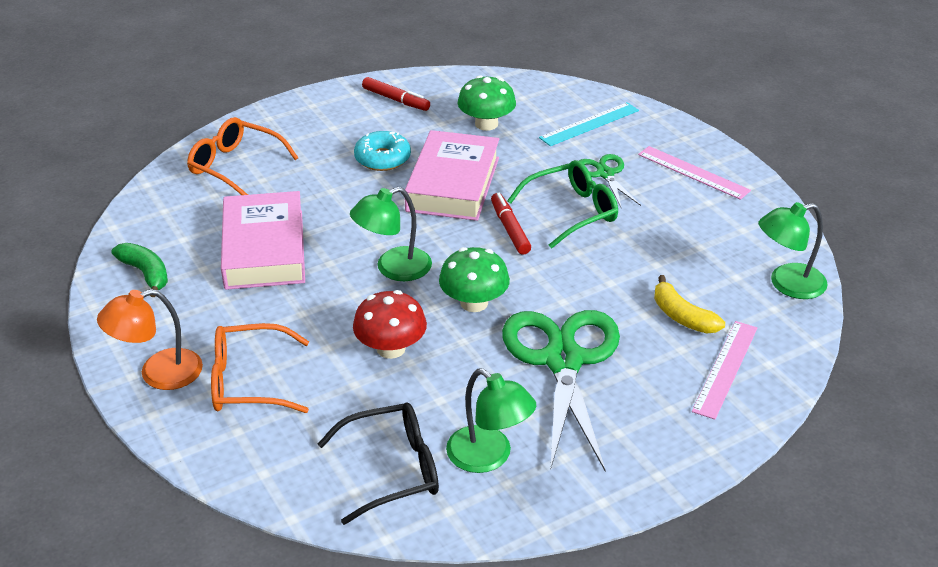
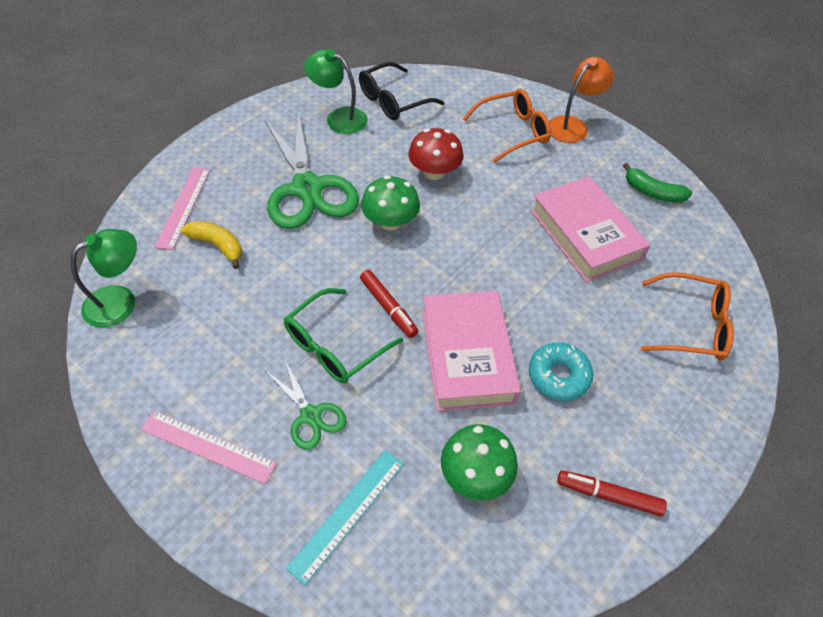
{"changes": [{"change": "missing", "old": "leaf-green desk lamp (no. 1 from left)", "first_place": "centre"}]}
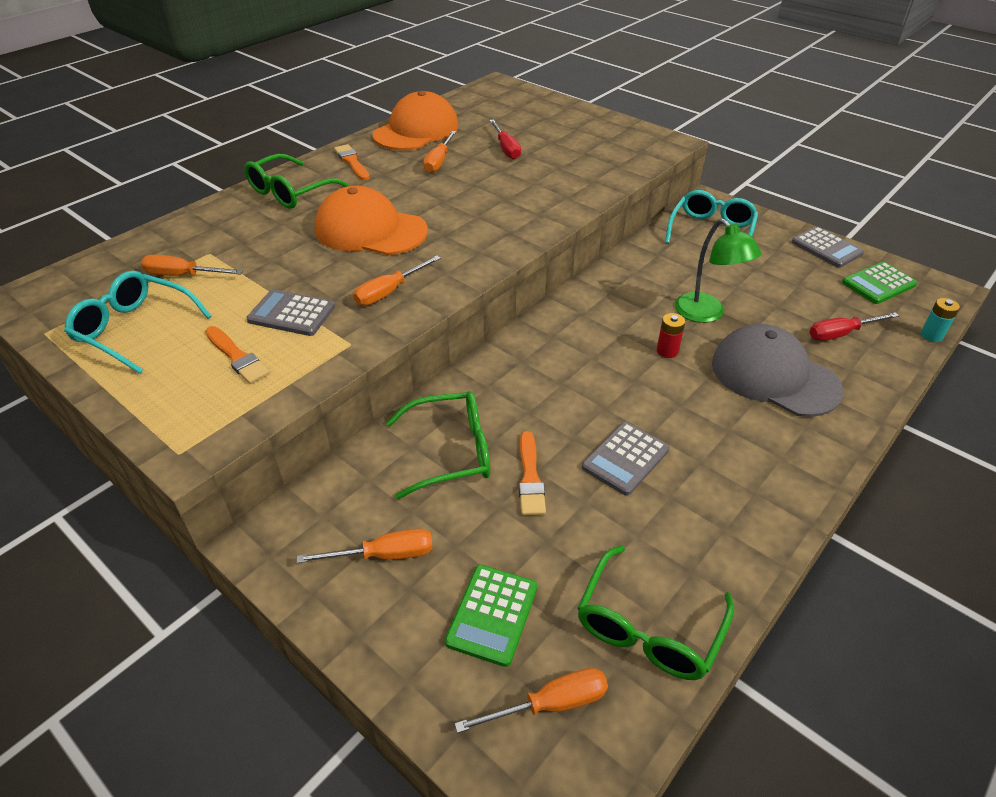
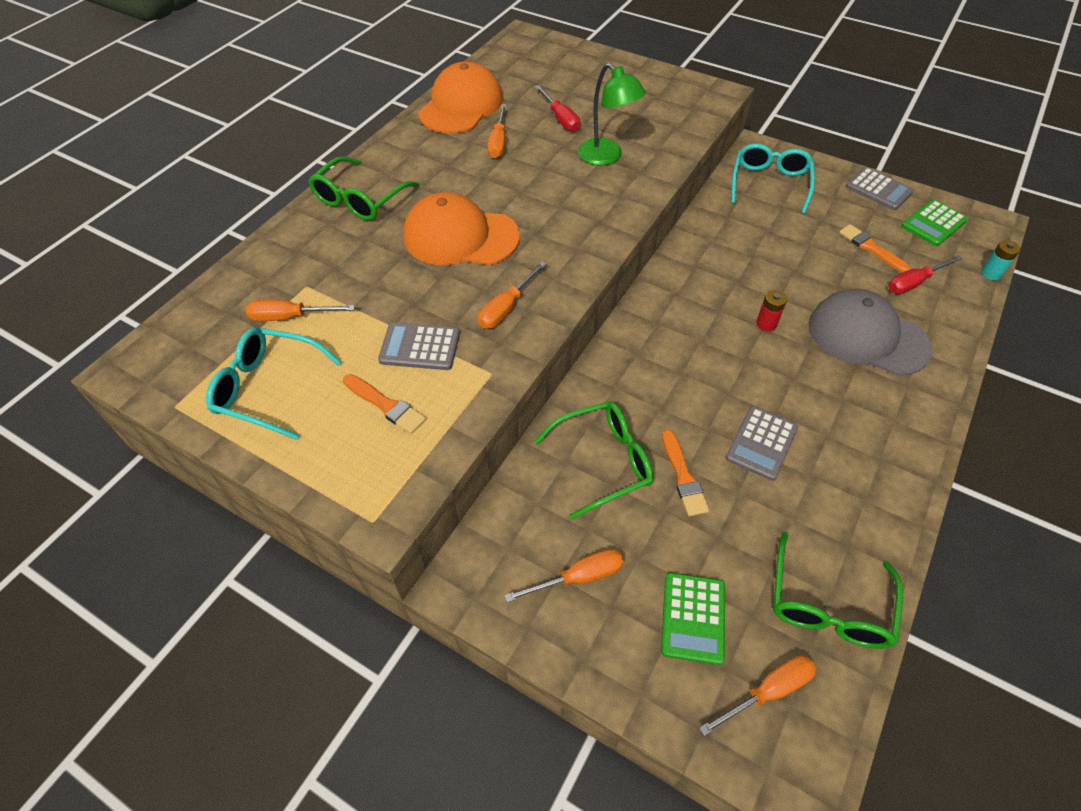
{"changes": [{"change": "relocated", "old": "orange-coloured paint brush (no. 2 from left in the first image)", "new": "orange-coloured paint brush (no. 3 from left)", "first_place": "top centre", "second_place": "top right"}, {"change": "relocated", "old": "leaf-green desk lamp", "first_place": "middle right", "second_place": "top centre"}]}
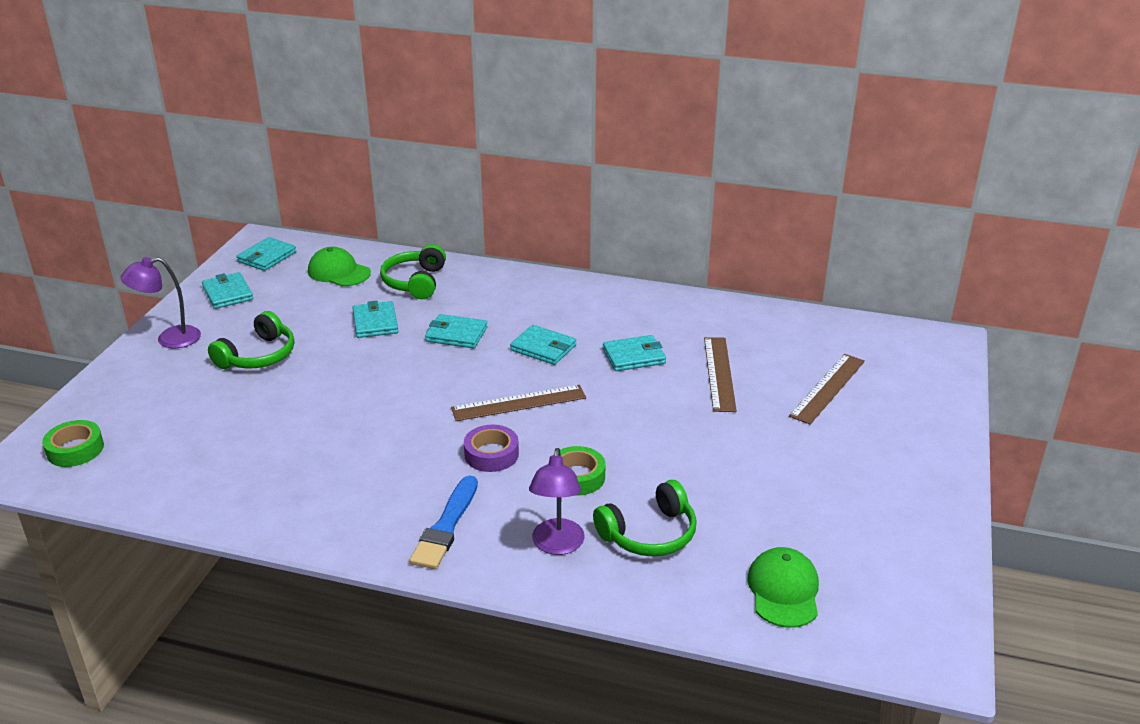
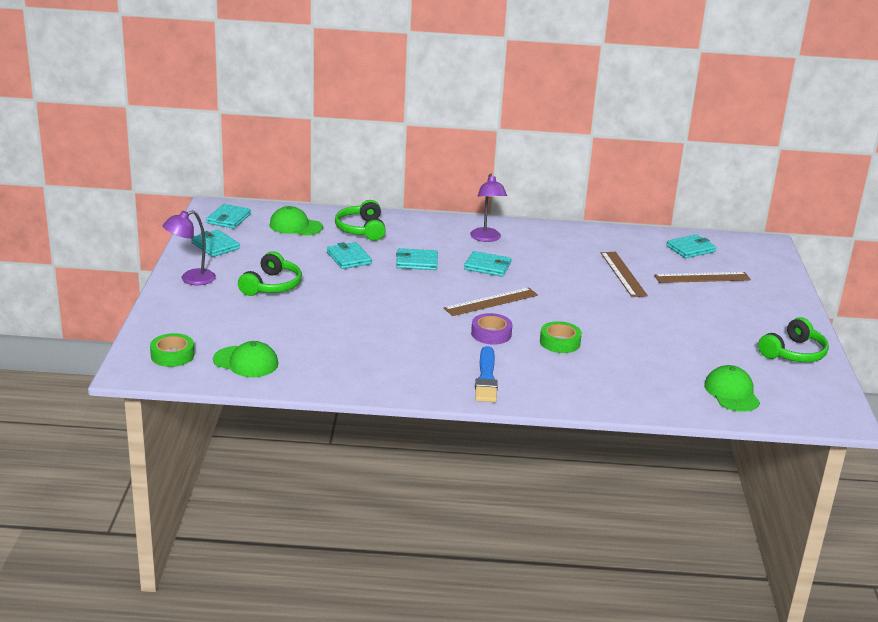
{"changes": [{"change": "relocated", "old": "violet desk lamp (no. 2 from left)", "first_place": "bottom centre", "second_place": "top centre"}, {"change": "relocated", "old": "leaf-green headset (no. 3 from left)", "first_place": "bottom centre", "second_place": "middle right"}, {"change": "relocated", "old": "turquoise wallet (no. 6 from left)", "first_place": "centre", "second_place": "middle right"}, {"change": "spun", "old": "brown ruler (no. 3 from left)", "first_place": "middle right", "second_place": "middle right", "degrees": 60}, {"change": "appeared", "new": "leaf-green peaked cap (no. 1 from left)", "second_place": "middle left"}]}
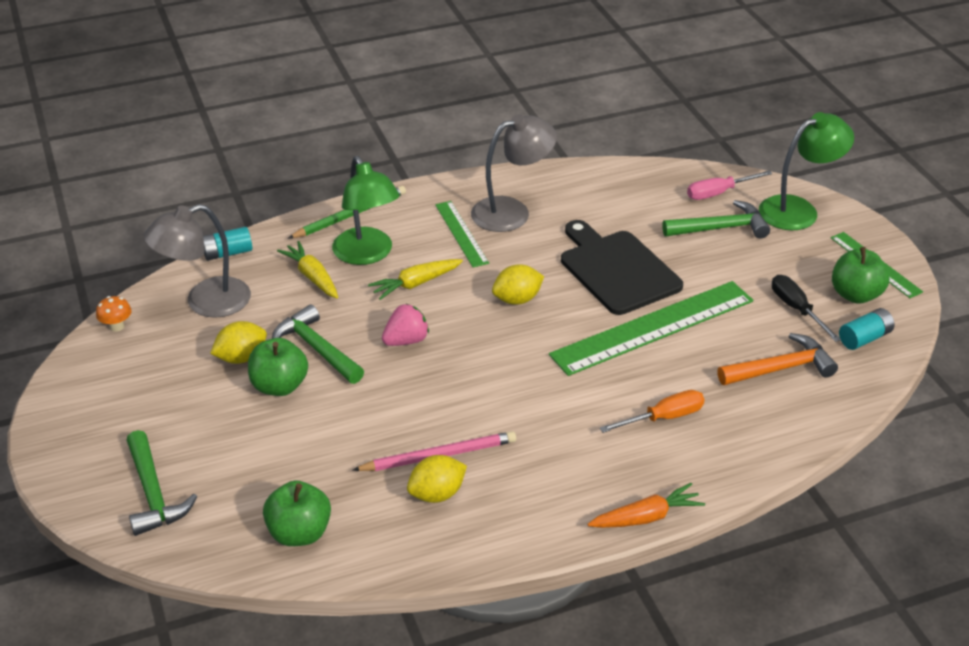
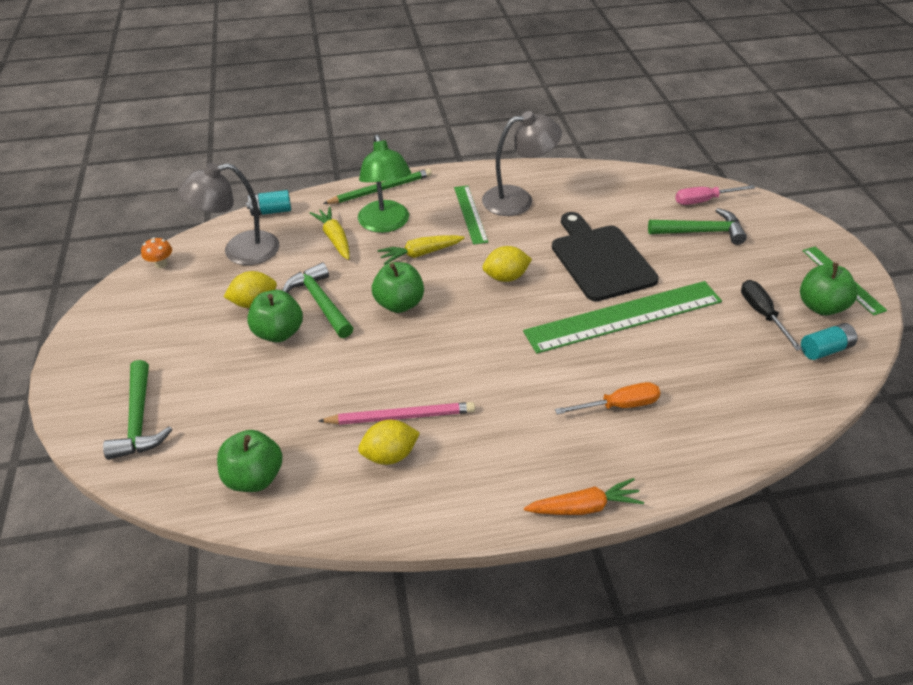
{"changes": [{"change": "exchanged", "old": "rose-pink toy strawberry", "new": "leaf-green apple (no. 3 from left)", "first_place": "centre", "second_place": "centre"}, {"change": "missing", "old": "orange-coloured claw hammer", "first_place": "middle right"}, {"change": "missing", "old": "leaf-green desk lamp (no. 2 from left)", "first_place": "top right"}]}
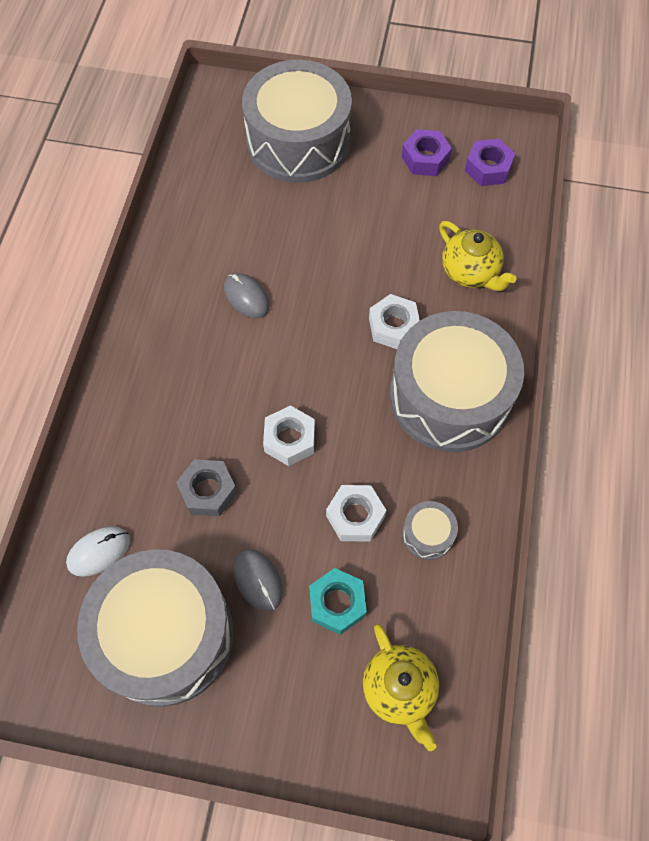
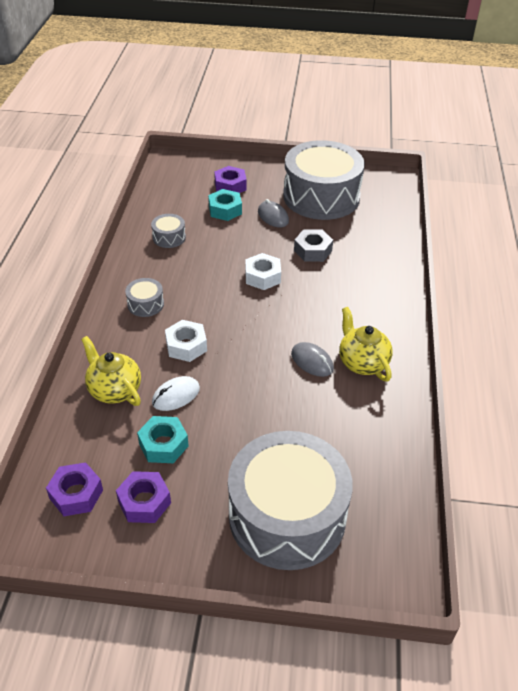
{"changes": [{"change": "relocated", "old": "snow-white PC mouse", "first_place": "middle left", "second_place": "centre"}, {"change": "missing", "old": "snow-white hex nut (no. 2 from left)", "first_place": "centre"}, {"change": "relocated", "old": "yellow china teapot (no. 1 from left in the first image)", "new": "yellow china teapot (no. 2 from left)", "first_place": "bottom centre", "second_place": "middle right"}, {"change": "size", "old": "ash-grey drum (no. 4 from left in the first image)", "first_place": "middle right", "second_place": "middle left", "factor": 0.4}, {"change": "appeared", "new": "turquoise hex nut (no. 1 from left)", "second_place": "middle left"}, {"change": "appeared", "new": "violet hex nut (no. 3 from left)", "second_place": "top centre"}]}
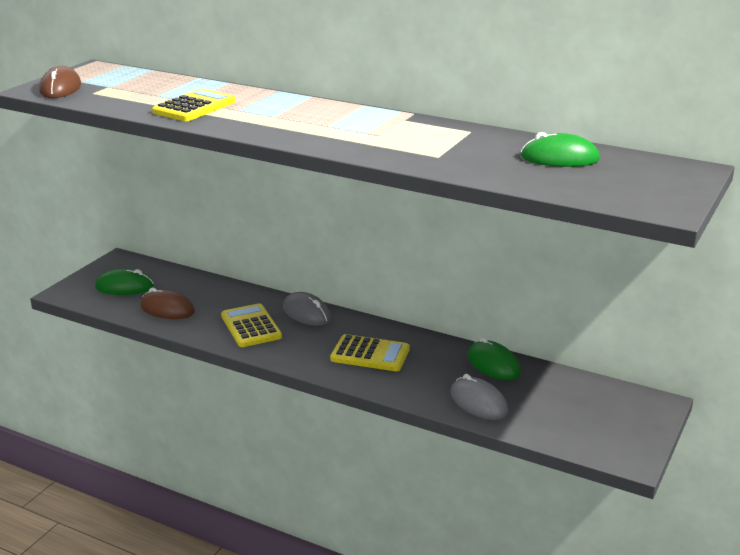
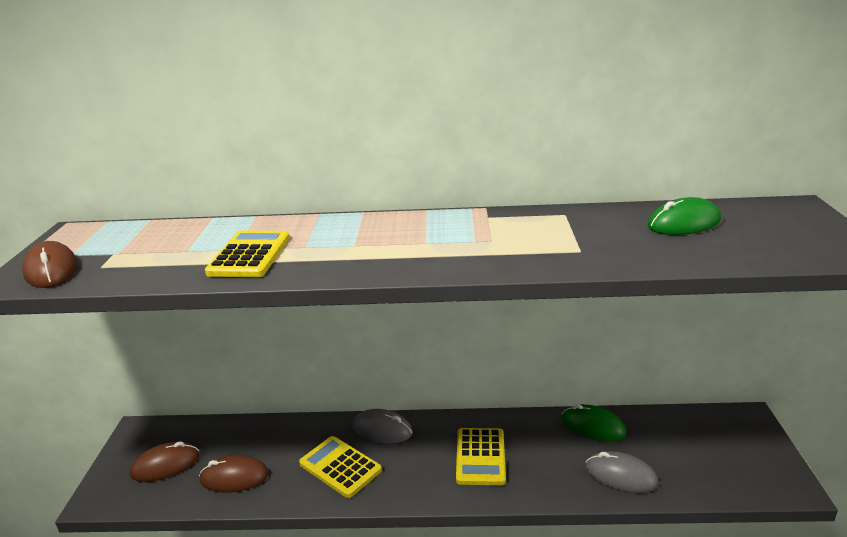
{"changes": [{"change": "colour", "old": "leaf-green PC mouse (no. 1 from left)", "new": "brown PC mouse (no. 2 from left)", "first_place": "middle left", "second_place": "bottom left"}, {"change": "spun", "old": "yellow calculator (no. 3 from left)", "first_place": "centre", "second_place": "bottom centre", "degrees": 105}]}
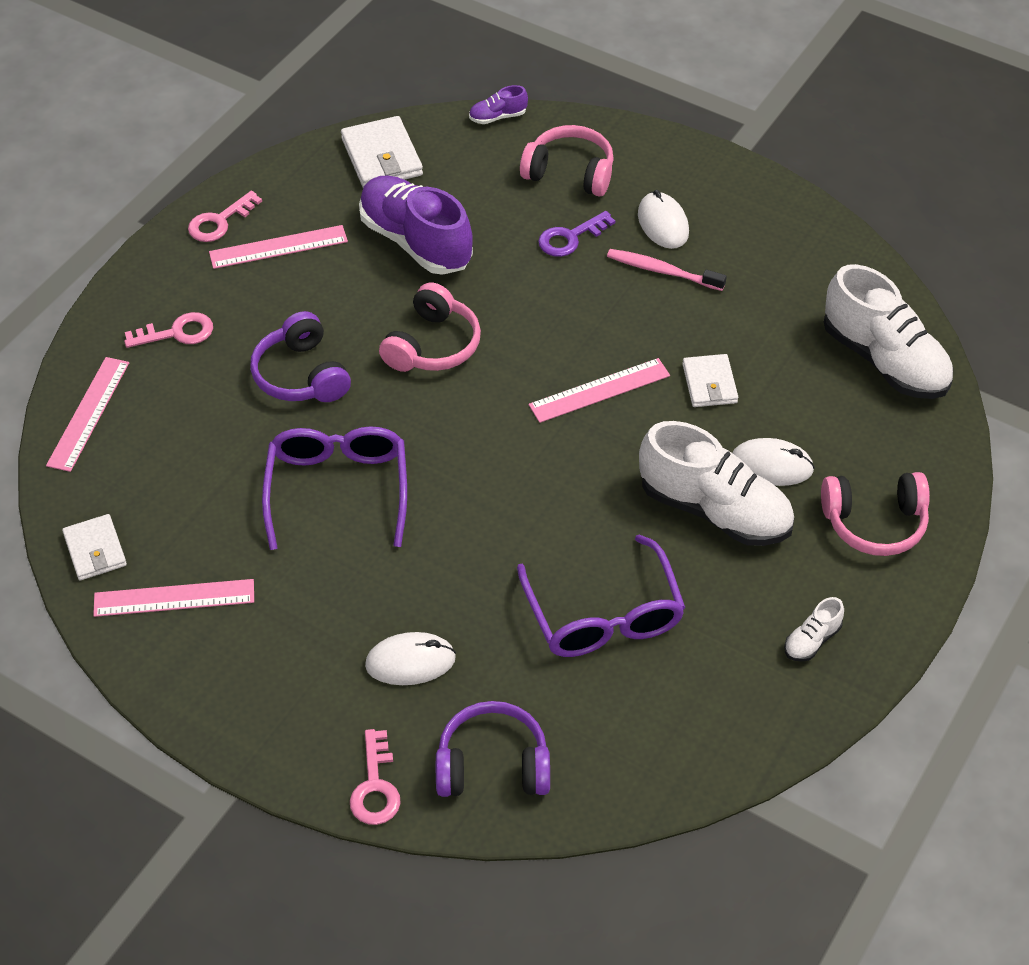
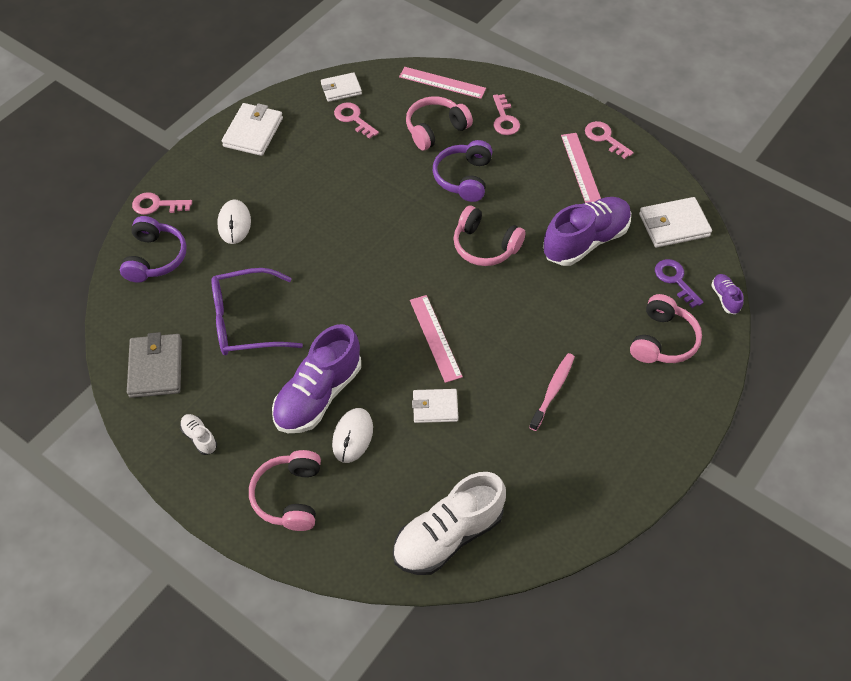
{"changes": [{"change": "missing", "old": "rose-pink ruler (no. 2 from left)", "first_place": "middle left"}, {"change": "spun", "old": "violet headset (no. 1 from left in the first image)", "first_place": "middle left", "second_place": "top centre", "degrees": -60}, {"change": "missing", "old": "violet eyeglasses (no. 1 from left)", "first_place": "middle left"}, {"change": "relocated", "old": "violet door key", "first_place": "top centre", "second_place": "middle right"}, {"change": "missing", "old": "snow-white PC mouse (no. 2 from left)", "first_place": "top centre"}, {"change": "colour", "old": "snow-white sneaker (no. 1 from left)", "new": "violet sneaker (no. 1 from left)", "first_place": "middle right", "second_place": "centre"}, {"change": "appeared", "new": "ash-grey wallet", "second_place": "middle left"}, {"change": "appeared", "new": "snow-white wallet (no. 1 from left)", "second_place": "top left"}, {"change": "appeared", "new": "rose-pink door key (no. 2 from left)", "second_place": "top centre"}, {"change": "appeared", "new": "rose-pink headset (no. 2 from left)", "second_place": "top centre"}]}
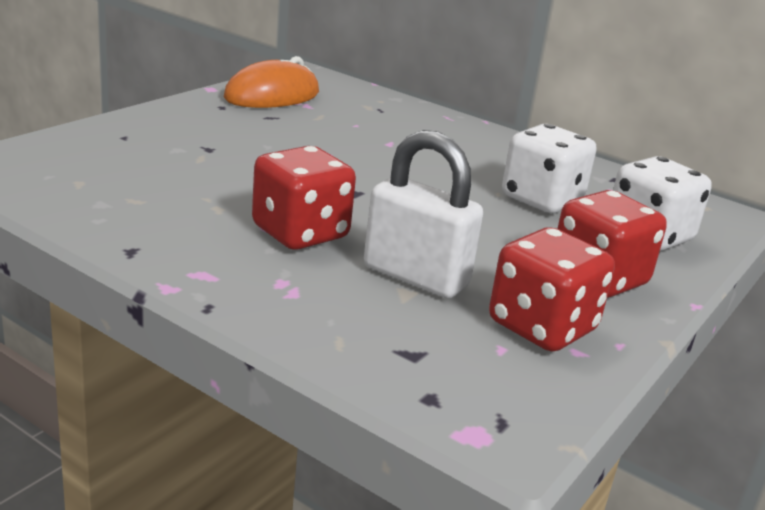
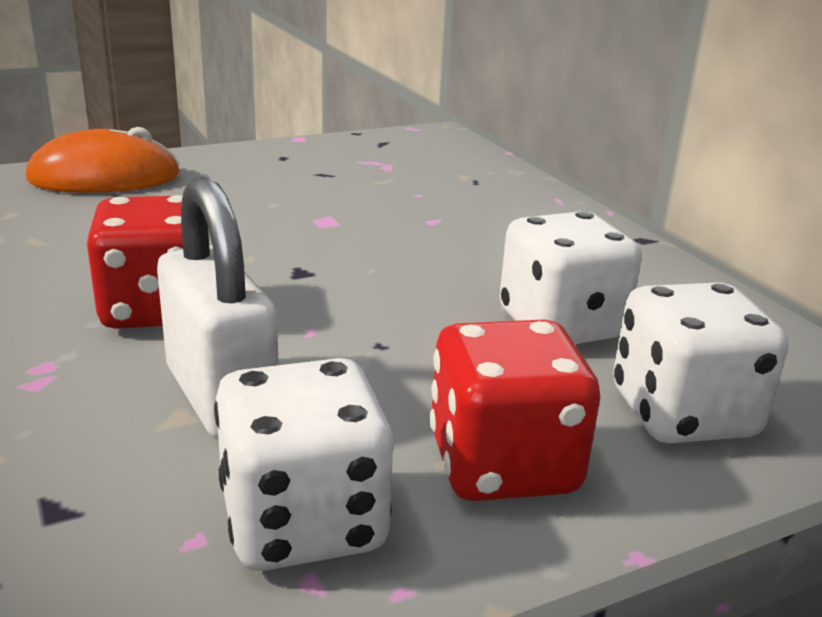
{"changes": [{"change": "relocated", "old": "orange-coloured PC mouse", "first_place": "top centre", "second_place": "top left"}, {"change": "colour", "old": "scarlet die (no. 2 from left)", "new": "snow-white die (no. 1 from left)", "first_place": "middle right", "second_place": "bottom centre"}]}
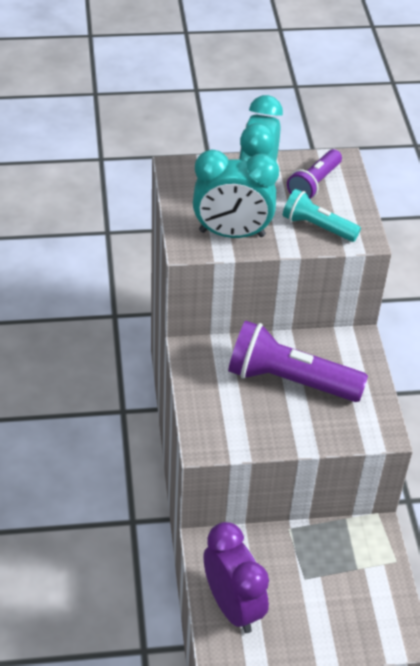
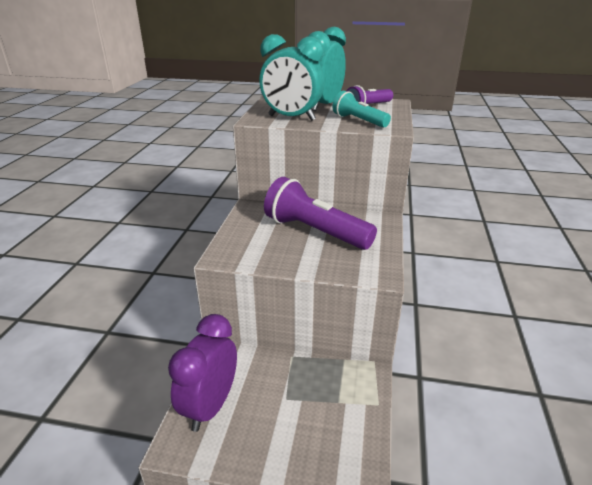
{"changes": [{"change": "spun", "old": "violet bedside clock", "first_place": "bottom centre", "second_place": "bottom centre", "degrees": -150}]}
